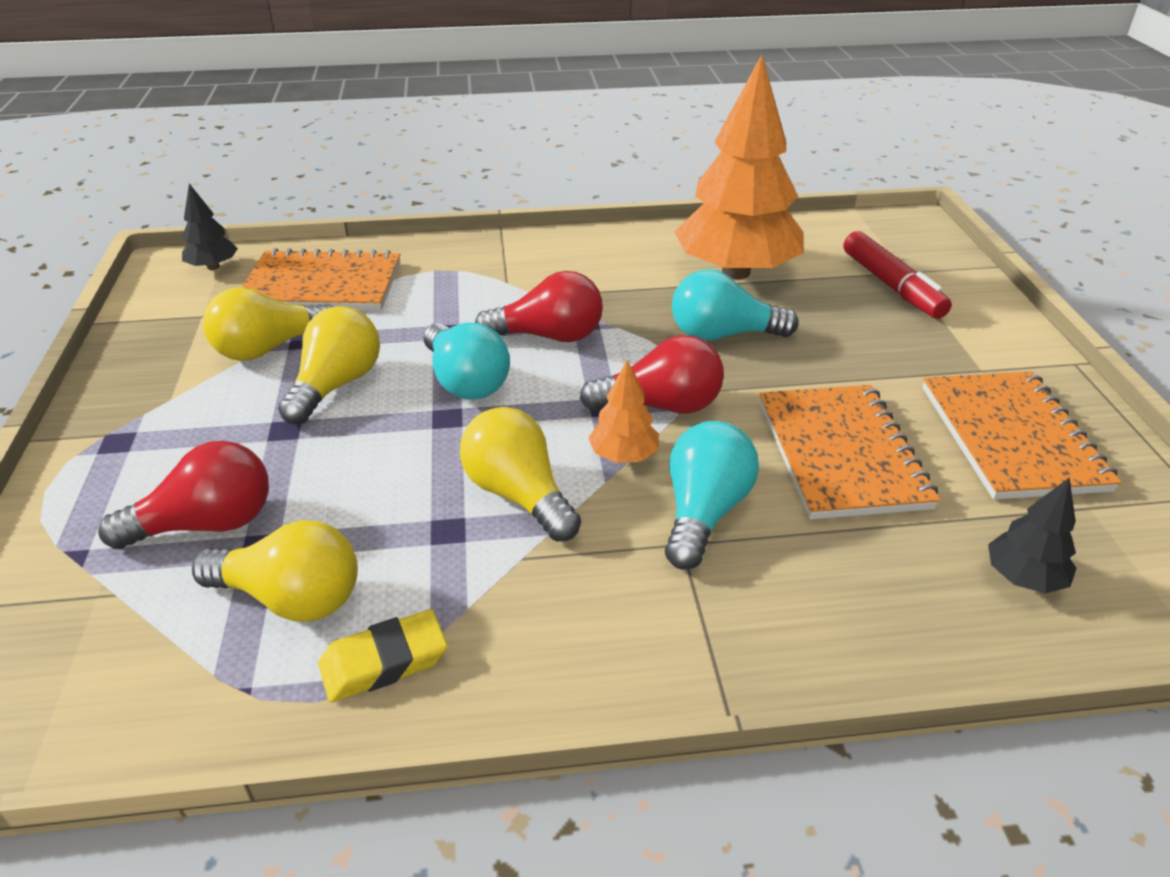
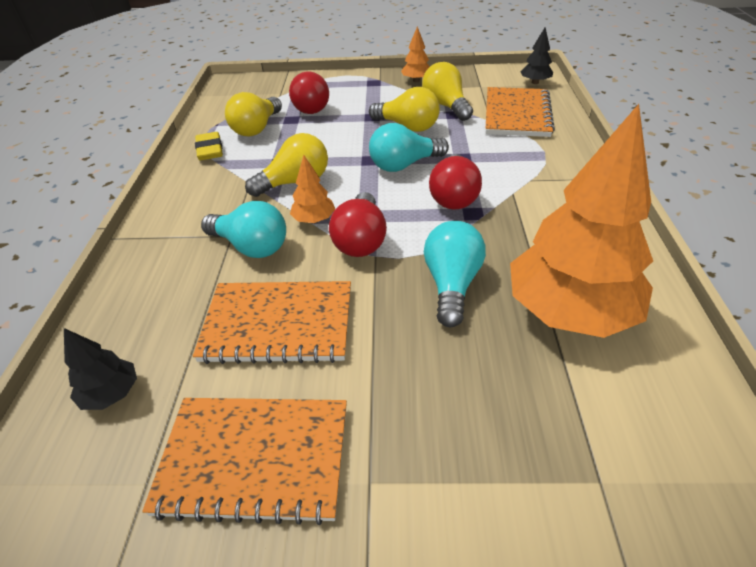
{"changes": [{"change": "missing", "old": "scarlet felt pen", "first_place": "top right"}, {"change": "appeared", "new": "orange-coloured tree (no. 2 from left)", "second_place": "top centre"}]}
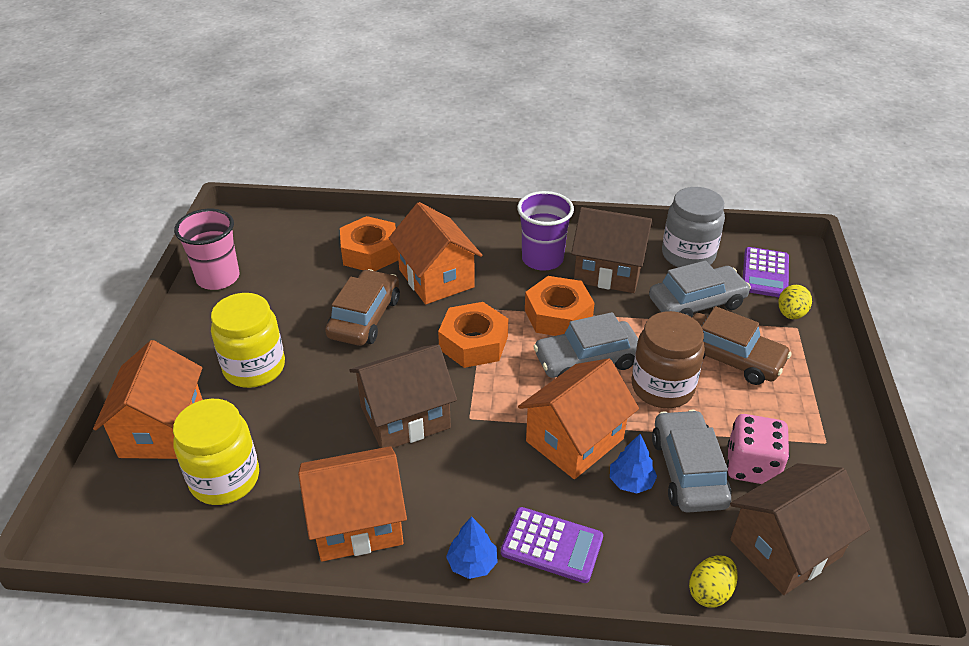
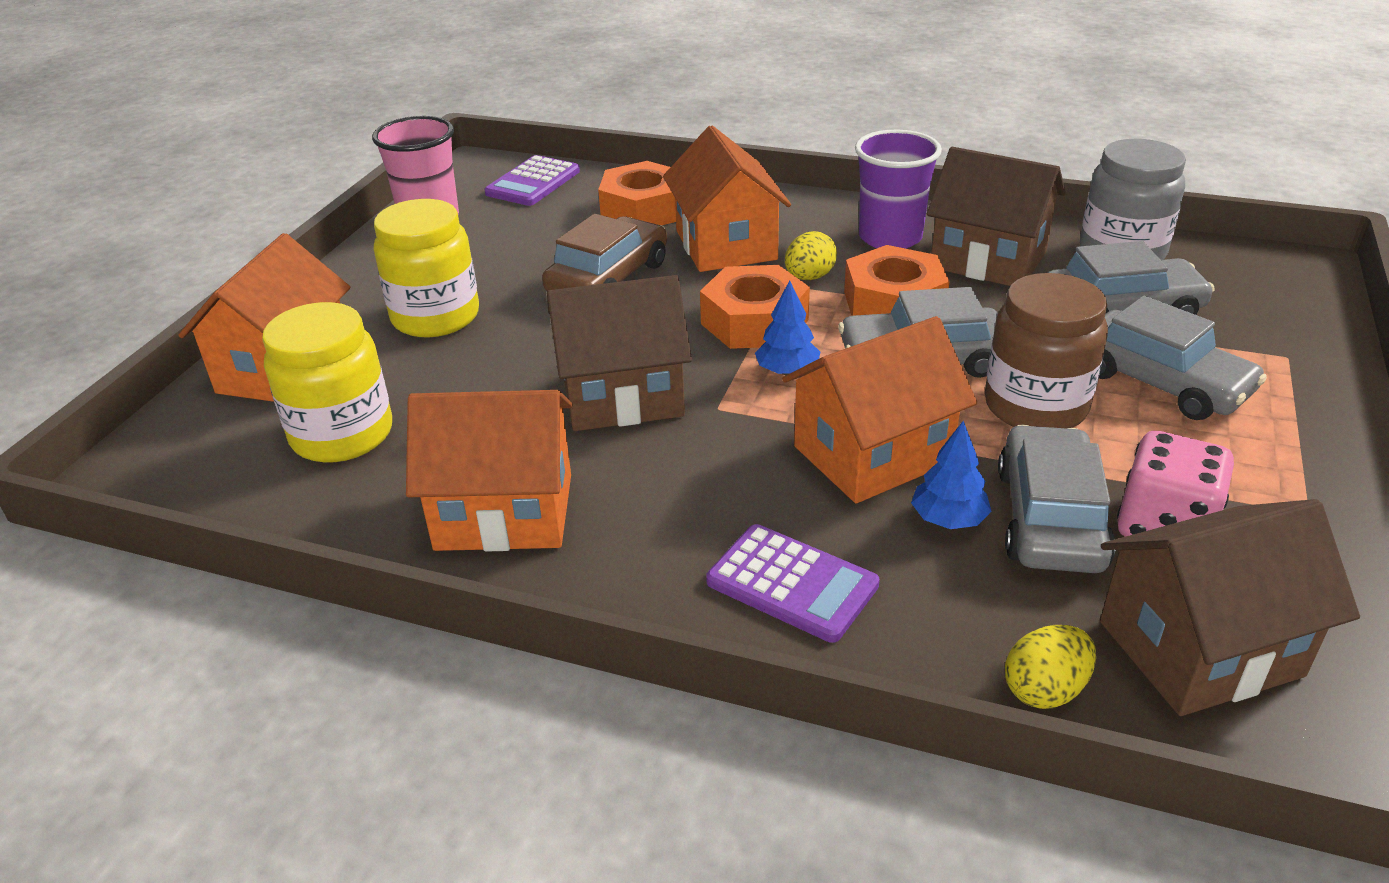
{"changes": [{"change": "relocated", "old": "royal blue tree (no. 1 from left)", "first_place": "bottom centre", "second_place": "centre"}, {"change": "colour", "old": "brown car (no. 2 from left)", "new": "ash-grey car (no. 4 from left)", "first_place": "middle right", "second_place": "middle right"}, {"change": "relocated", "old": "violet calculator (no. 2 from left in the first image)", "new": "violet calculator (no. 1 from left)", "first_place": "middle right", "second_place": "top centre"}, {"change": "relocated", "old": "yellow egg (no. 2 from left in the first image)", "new": "yellow egg (no. 1 from left)", "first_place": "middle right", "second_place": "top centre"}]}
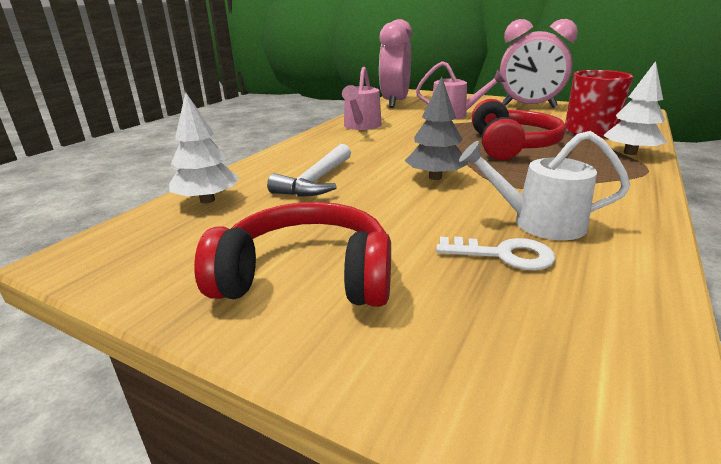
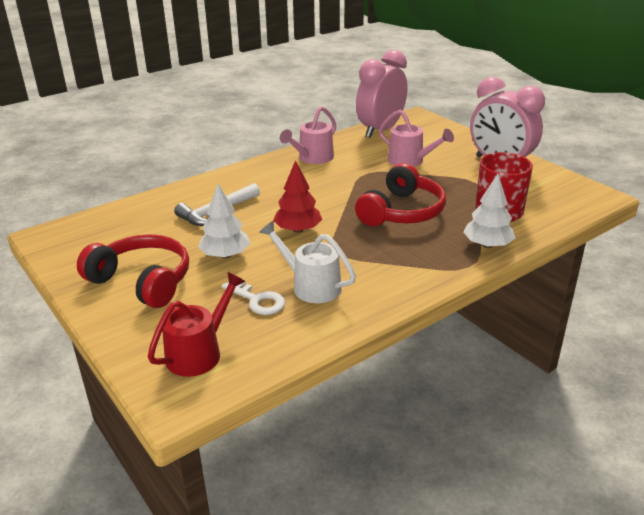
{"changes": [{"change": "relocated", "old": "snow-white tree (no. 1 from left)", "first_place": "top left", "second_place": "centre"}, {"change": "colour", "old": "ash-grey tree", "new": "scarlet tree", "first_place": "top centre", "second_place": "centre"}, {"change": "appeared", "new": "scarlet watering pot", "second_place": "middle left"}]}
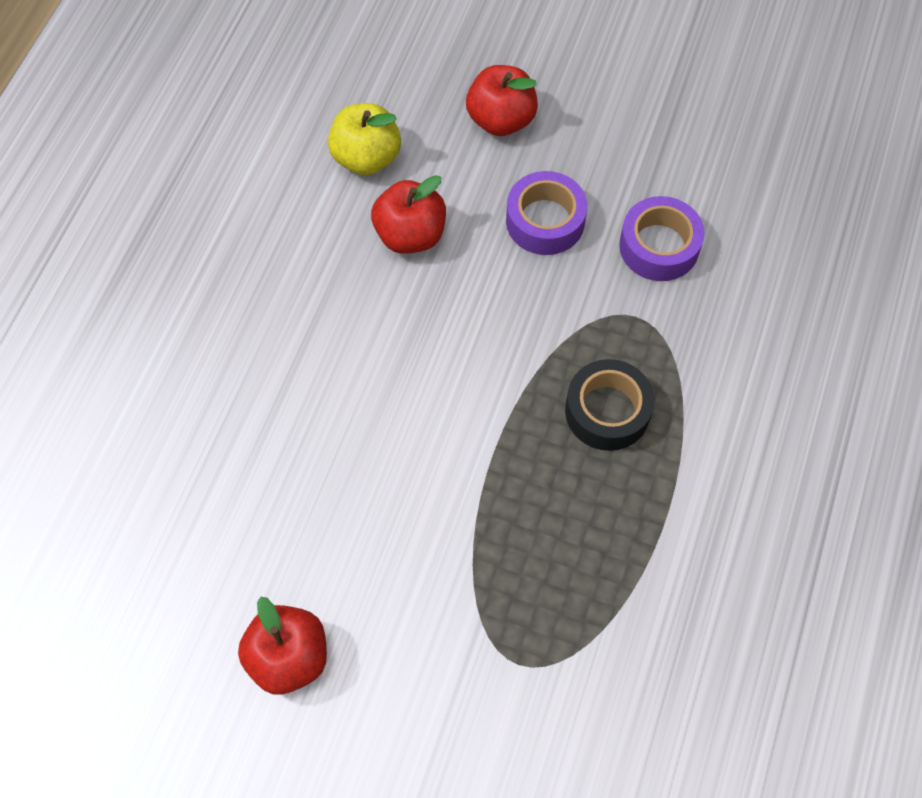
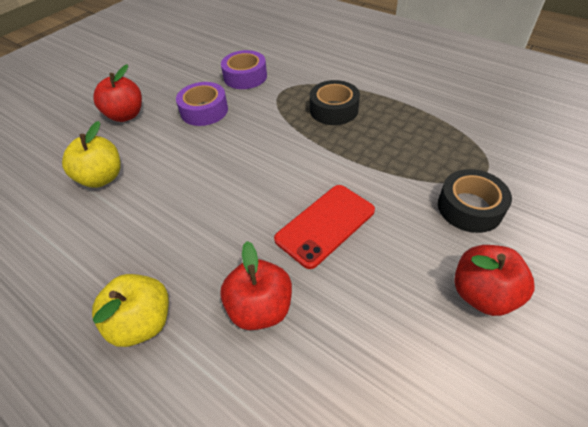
{"changes": [{"change": "relocated", "old": "scarlet apple (no. 2 from left)", "first_place": "top centre", "second_place": "bottom centre"}, {"change": "appeared", "new": "yellow apple (no. 2 from left)", "second_place": "bottom left"}, {"change": "appeared", "new": "scarlet mobile phone", "second_place": "centre"}, {"change": "appeared", "new": "ebony tape (no. 2 from left)", "second_place": "middle right"}]}
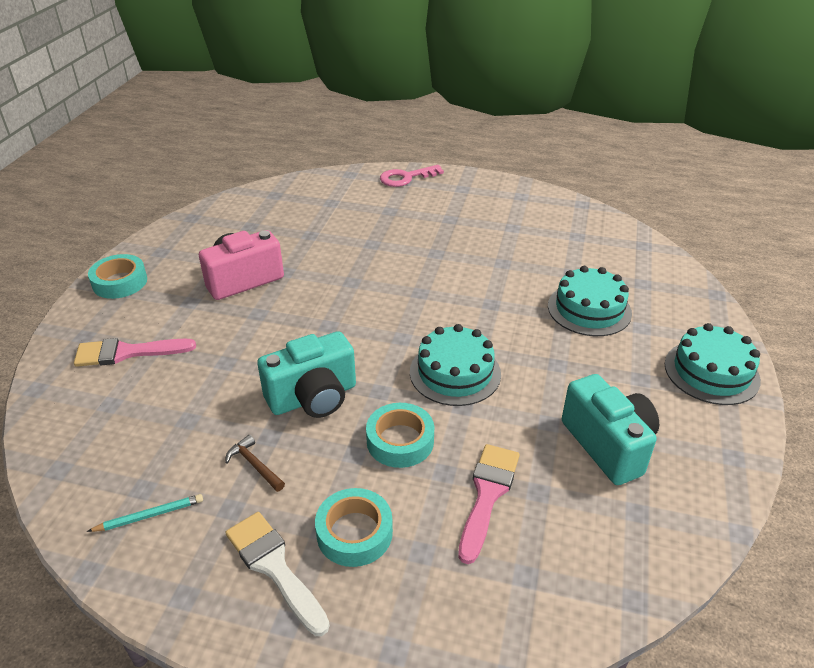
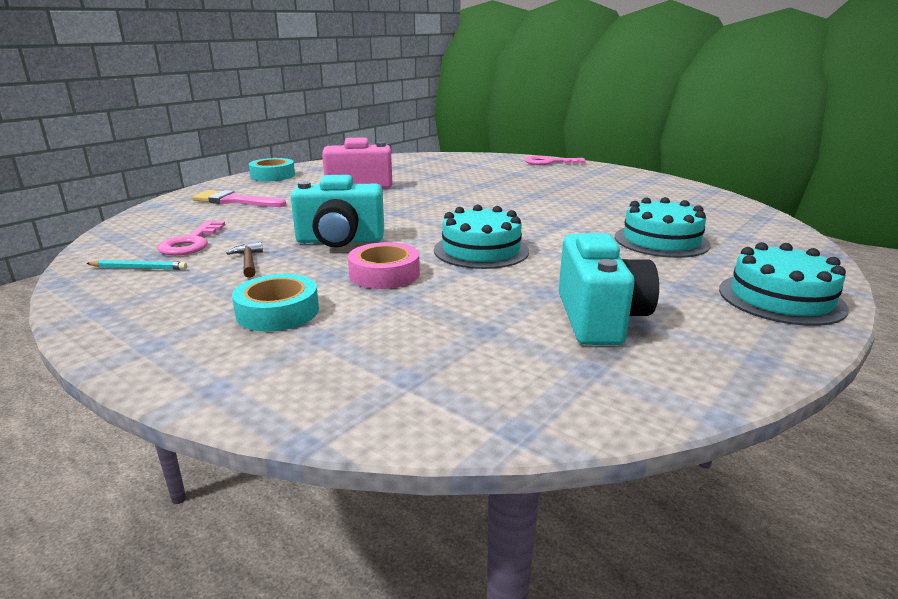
{"changes": [{"change": "missing", "old": "snow-white paint brush", "first_place": "bottom centre"}, {"change": "colour", "old": "turquoise tape (no. 3 from left)", "new": "rose-pink tape", "first_place": "centre", "second_place": "centre"}, {"change": "missing", "old": "rose-pink paint brush (no. 2 from left)", "first_place": "bottom centre"}, {"change": "appeared", "new": "rose-pink door key (no. 1 from left)", "second_place": "middle left"}]}
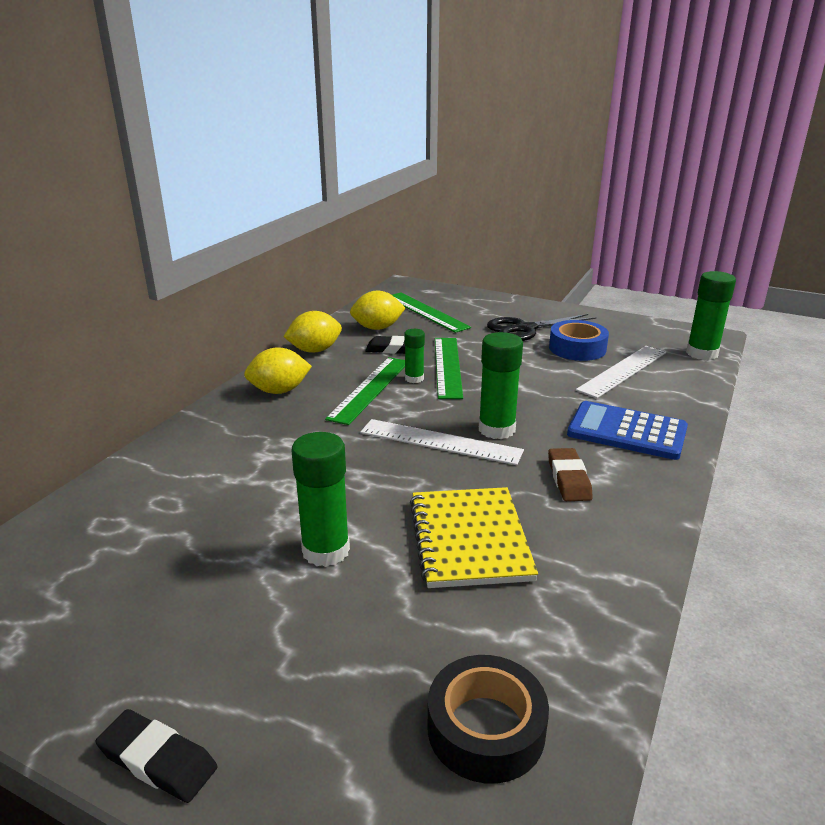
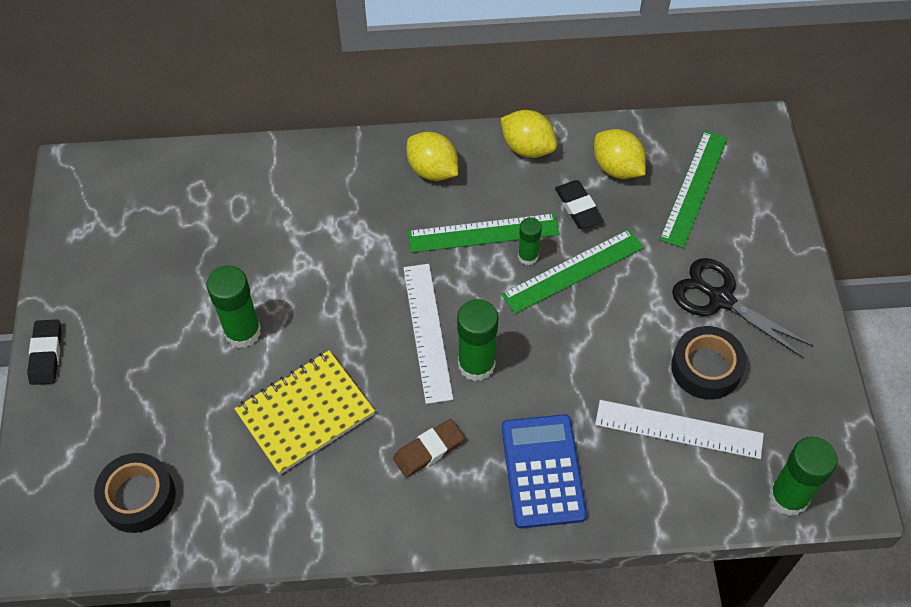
{"changes": [{"change": "colour", "old": "royal blue tape", "new": "ebony tape (no. 2 from left)", "first_place": "middle right", "second_place": "middle right"}]}
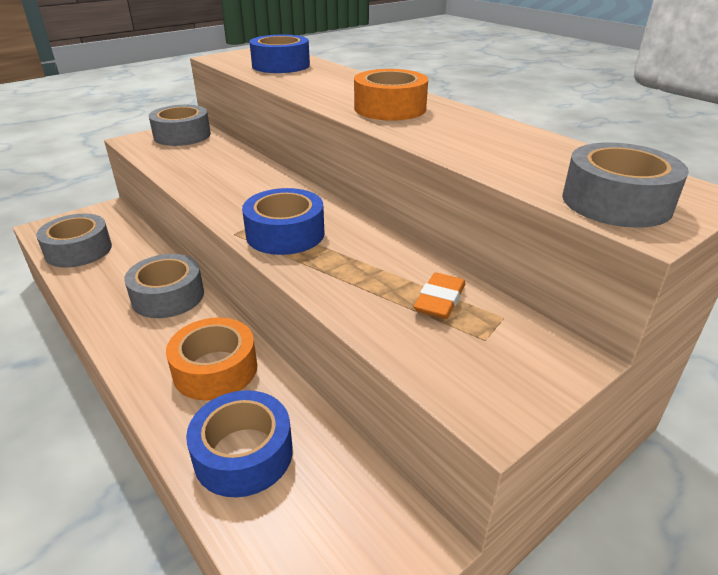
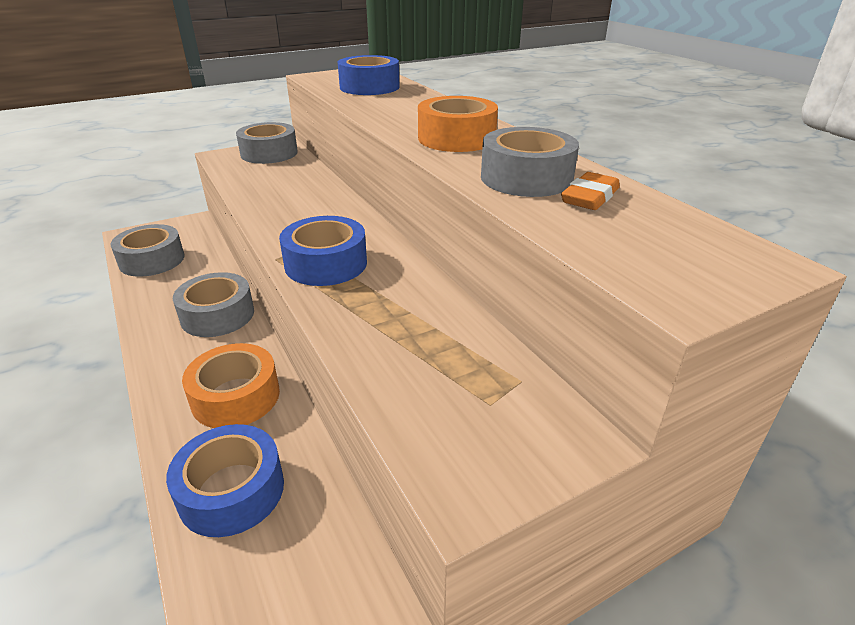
{"changes": [{"change": "relocated", "old": "orange-coloured eraser", "first_place": "centre", "second_place": "top right"}, {"change": "relocated", "old": "ash-grey tape (no. 4 from left)", "first_place": "top right", "second_place": "top centre"}]}
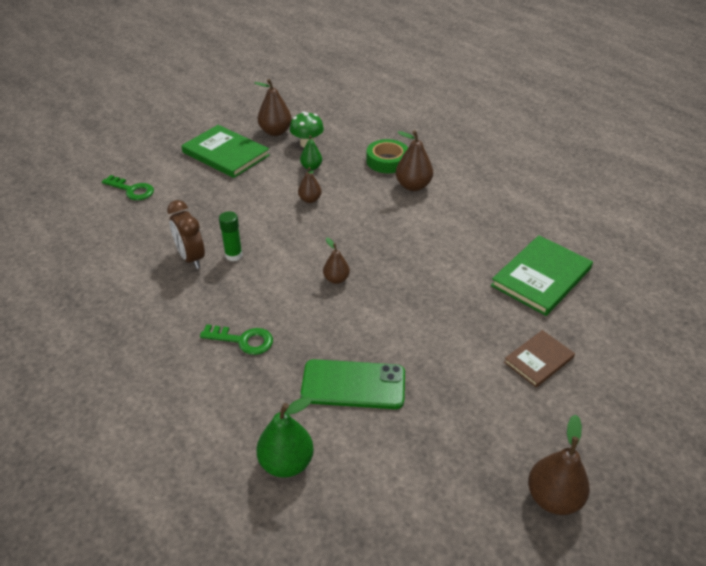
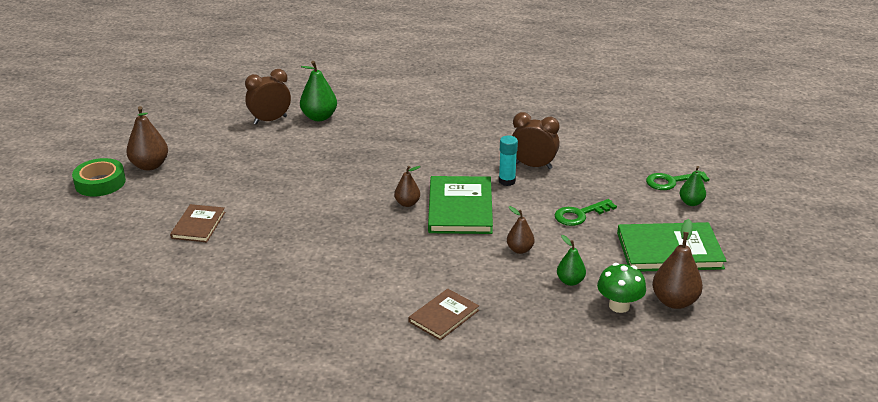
{"changes": [{"change": "relocated", "old": "leaf-green door key (no. 2 from left in the first image)", "new": "leaf-green door key (no. 1 from left)", "first_place": "centre", "second_place": "middle right"}, {"change": "colour", "old": "leaf-green glue", "new": "turquoise glue", "first_place": "middle left", "second_place": "centre"}, {"change": "missing", "old": "leaf-green mobile phone", "first_place": "bottom centre"}, {"change": "relocated", "old": "leaf-green tape", "first_place": "top centre", "second_place": "middle left"}, {"change": "exchanged", "old": "brown pear (no. 4 from left)", "new": "brown hardback (no. 2 from left)", "first_place": "top centre", "second_place": "bottom centre"}, {"change": "relocated", "old": "leaf-green hardback (no. 2 from left in the first image)", "new": "leaf-green hardback (no. 1 from left)", "first_place": "middle right", "second_place": "centre"}, {"change": "appeared", "new": "brown bedside clock (no. 1 from left)", "second_place": "top left"}, {"change": "appeared", "new": "leaf-green pear (no. 3 from left)", "second_place": "middle right"}]}
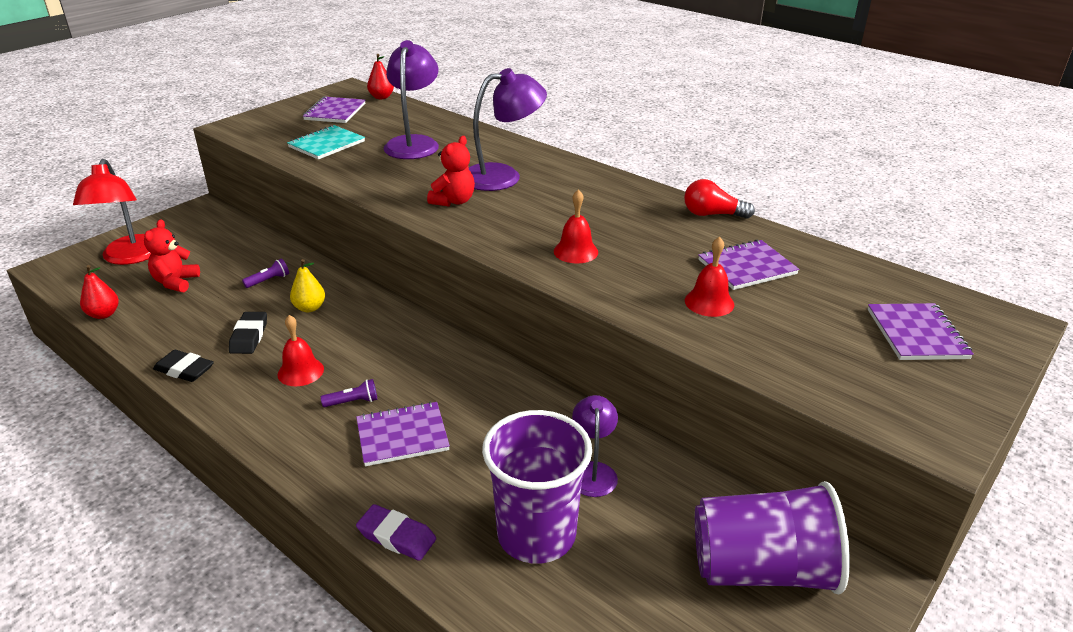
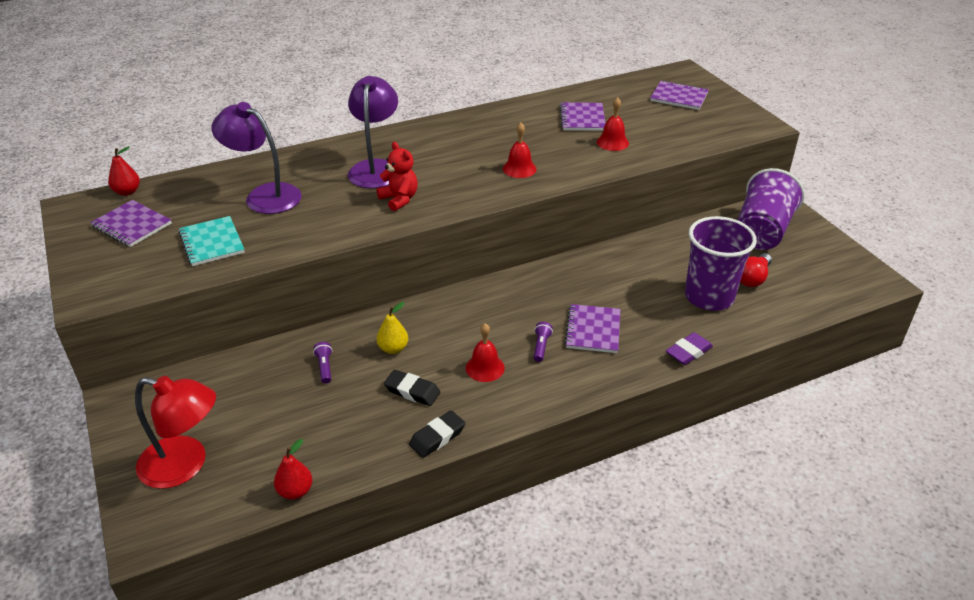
{"changes": [{"change": "missing", "old": "scarlet teddy (no. 1 from left)", "first_place": "middle left"}, {"change": "missing", "old": "violet desk lamp (no. 3 from left)", "first_place": "bottom centre"}, {"change": "relocated", "old": "scarlet lightbulb", "first_place": "top right", "second_place": "middle right"}]}
